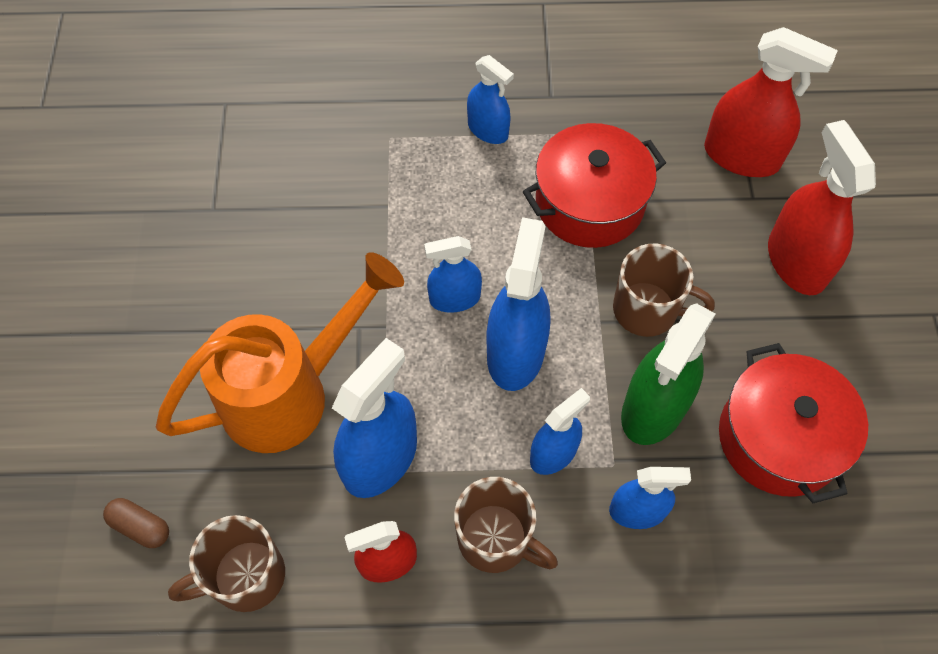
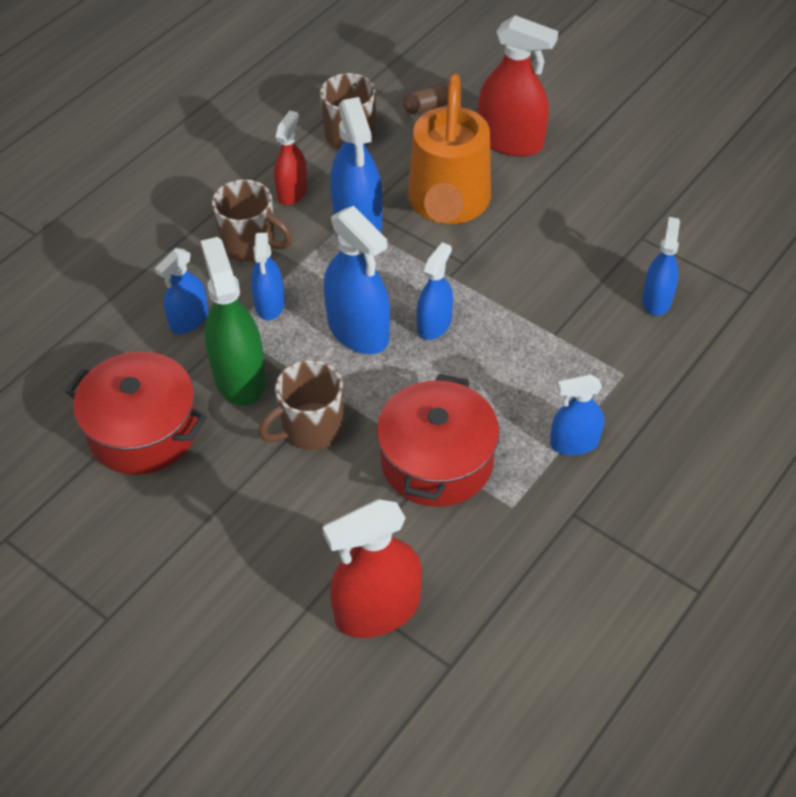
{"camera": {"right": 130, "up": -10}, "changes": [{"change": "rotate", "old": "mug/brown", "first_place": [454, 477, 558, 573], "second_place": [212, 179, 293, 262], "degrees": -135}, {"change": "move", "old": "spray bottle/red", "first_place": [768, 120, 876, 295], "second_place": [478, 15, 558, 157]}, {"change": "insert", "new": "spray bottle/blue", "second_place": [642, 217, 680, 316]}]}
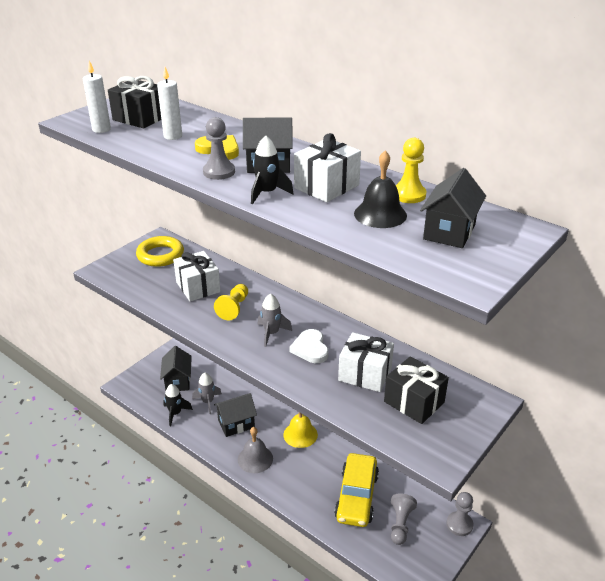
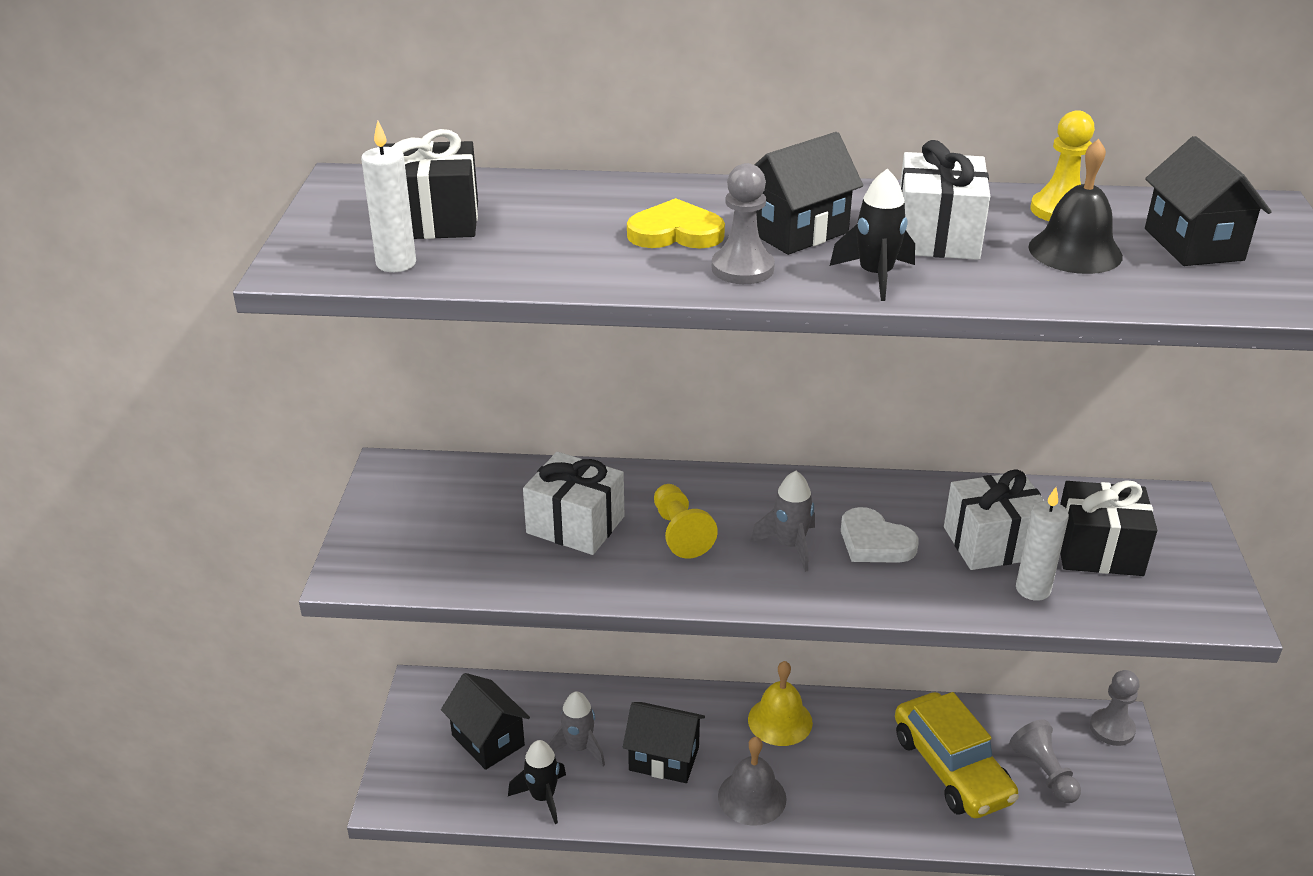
{"camera": {"right": -35, "up": 0}, "changes": [{"change": "delete", "old": "ring/yellow", "first_place": [136, 236, 184, 267]}, {"change": "move", "old": "candle/white", "first_place": [157, 67, 182, 140], "second_place": [1016, 487, 1069, 601]}, {"change": "rotate", "old": "house/black", "first_place": [214, 393, 257, 437], "second_place": [623, 702, 705, 783], "degrees": 75}]}
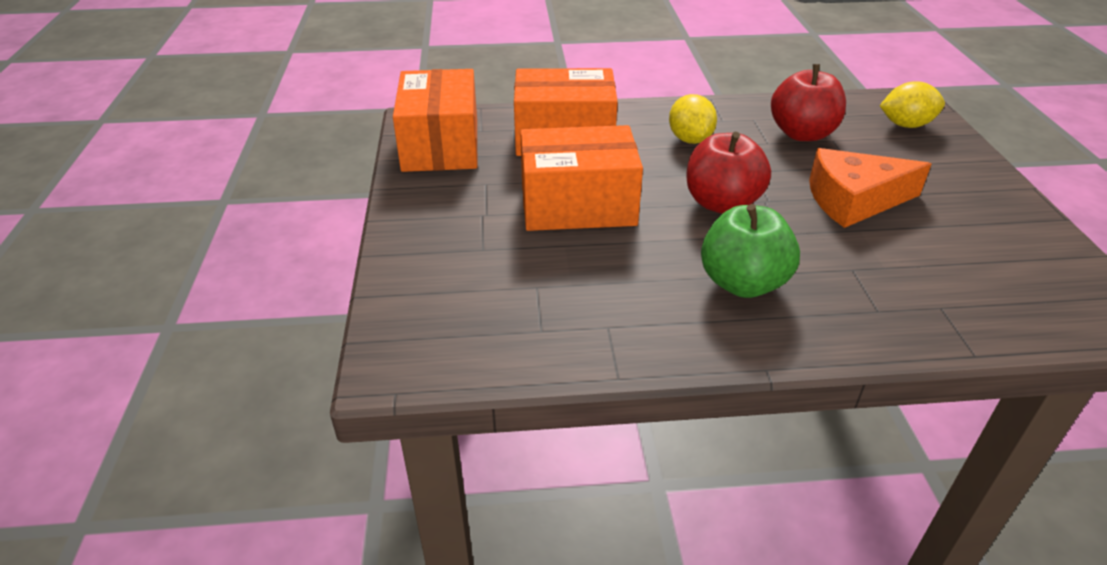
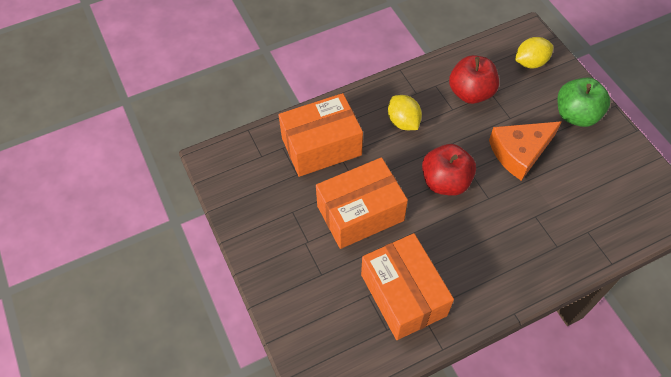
{"camera": {"right": -20, "up": 20}, "changes": [{"change": "move", "old": "box/orange", "first_place": [393, 69, 477, 172], "second_place": [361, 233, 454, 340]}, {"change": "move", "old": "apple/green", "first_place": [701, 204, 800, 298], "second_place": [557, 77, 610, 127]}]}
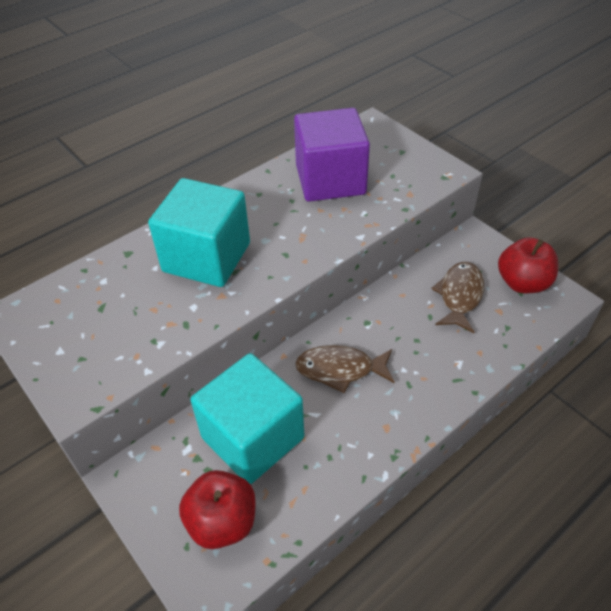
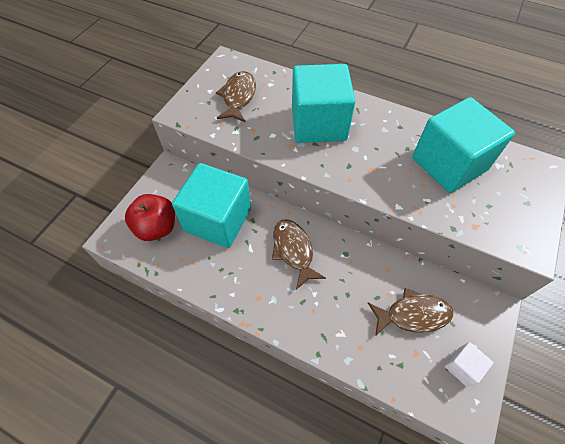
{"camera": {"right": 65, "up": 10}, "changes": [{"change": "recolor", "old": "cube/purple", "new": "cube/turquoise", "first_place": [294, 108, 370, 202], "second_place": [412, 97, 515, 193]}, {"change": "replace", "old": "apple/red", "new": "cube/white", "first_place": [498, 237, 559, 293], "second_place": [445, 342, 493, 387]}, {"change": "insert", "new": "fish/brown", "second_place": [216, 71, 256, 122]}]}
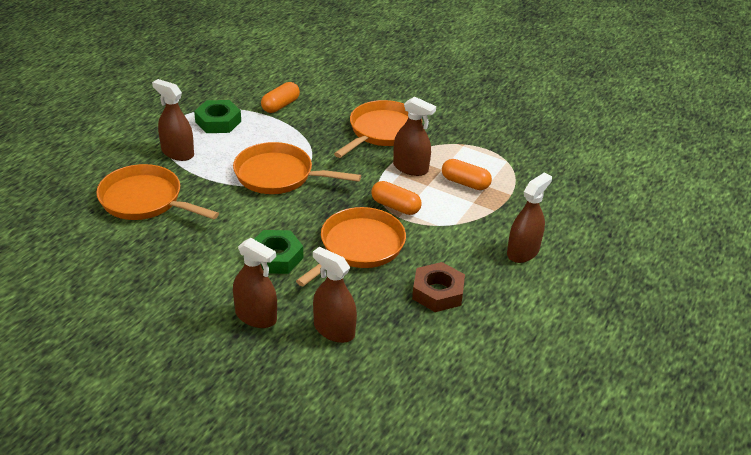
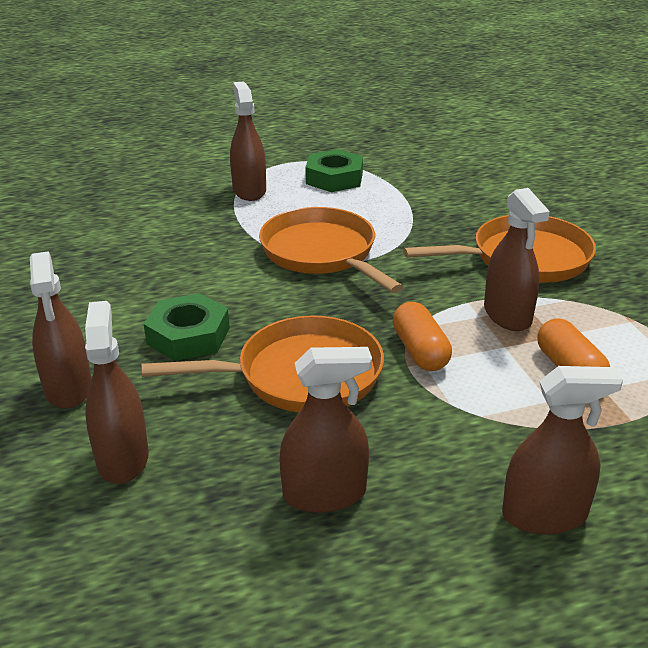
{"camera": {"right": 45, "up": -5}, "changes": [{"change": "delete", "old": "pan/orange", "first_place": [96, 164, 219, 220]}, {"change": "delete", "old": "capsule/orange", "first_place": [261, 82, 300, 113]}, {"change": "replace", "old": "nut/brown", "new": "spray bottle/brown", "first_place": [412, 262, 465, 312], "second_place": [279, 347, 372, 513]}]}
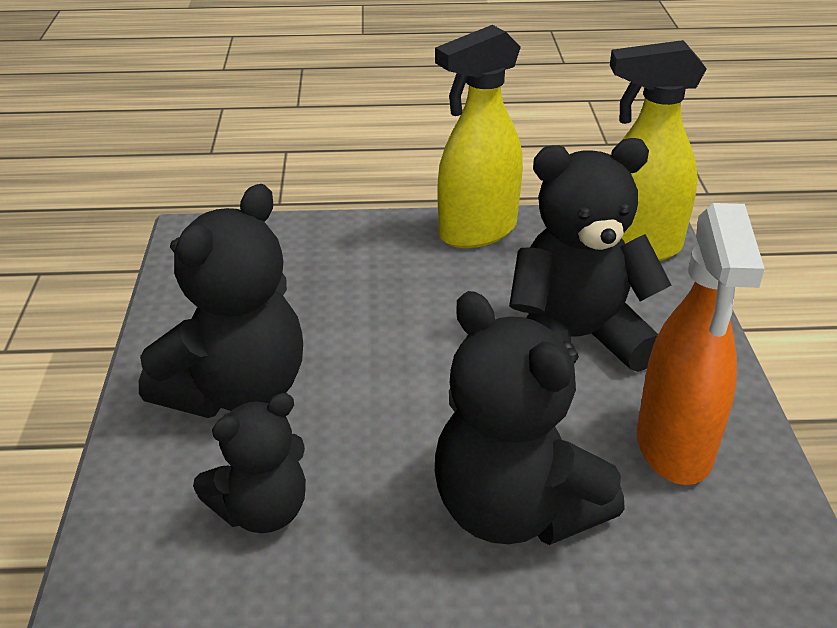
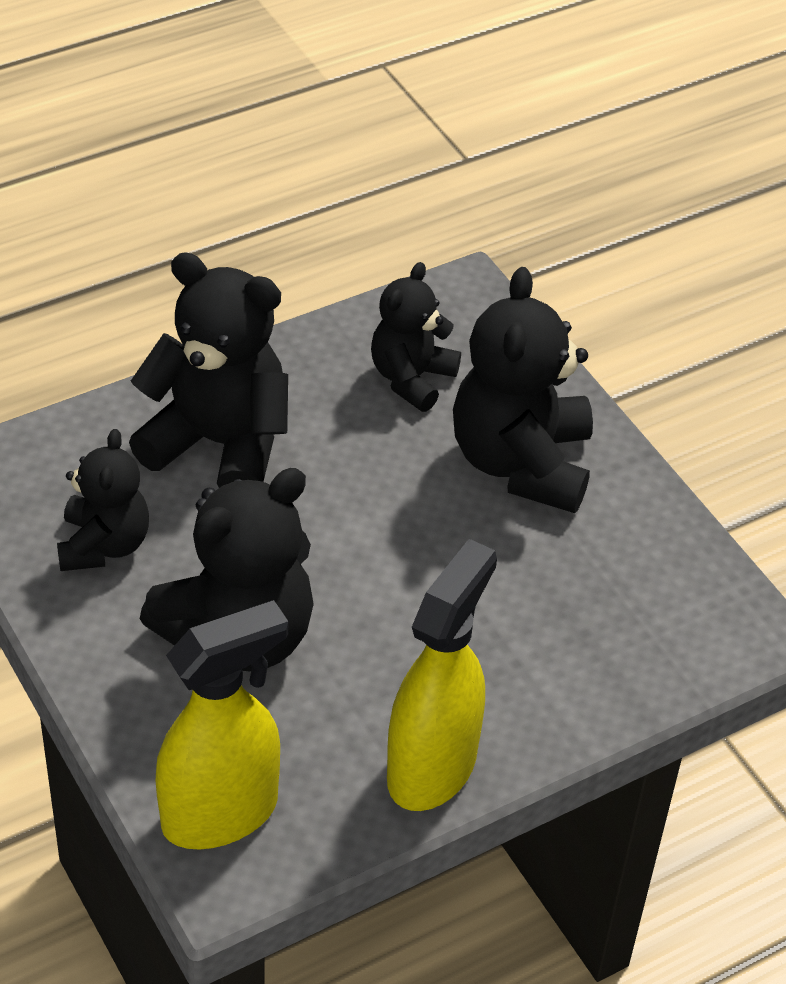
{"camera": {"right": 150, "up": 10}, "changes": [{"change": "replace", "old": "spray bottle/orange", "new": "teddy bear/black", "first_place": [637, 203, 765, 485], "second_place": [57, 429, 149, 571]}]}
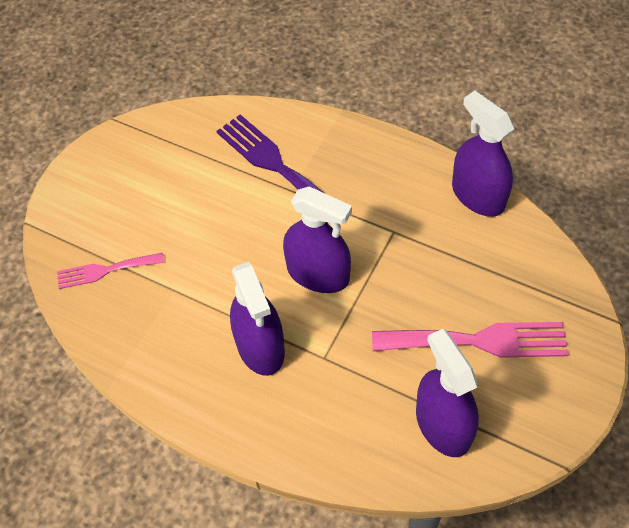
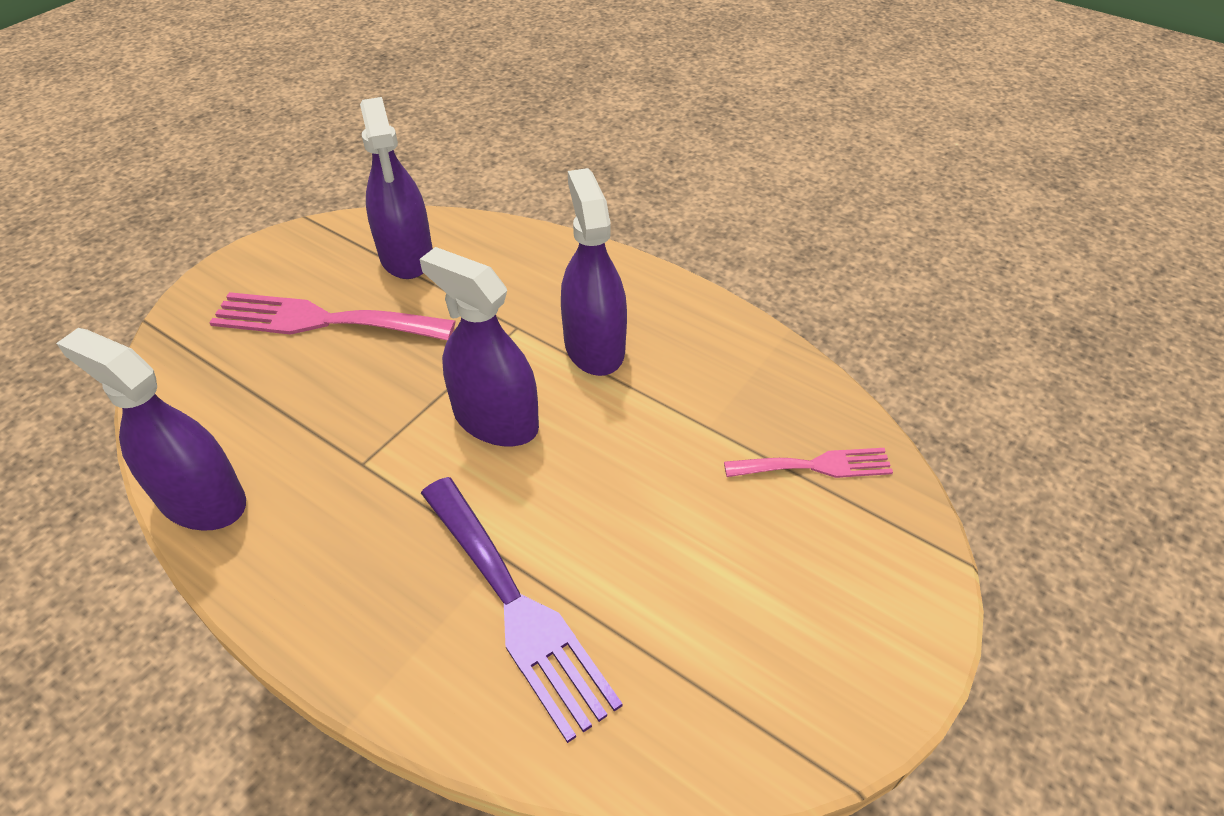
{"camera": {"right": -175, "up": -10}, "changes": [{"change": "rotate", "old": "spray bottle/purple", "first_place": [452, 91, 514, 217], "second_place": [56, 328, 246, 531], "degrees": 150}]}
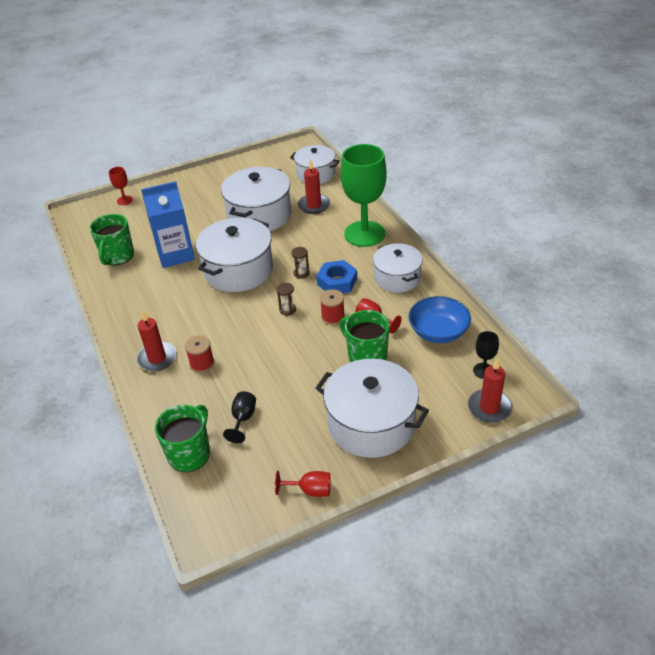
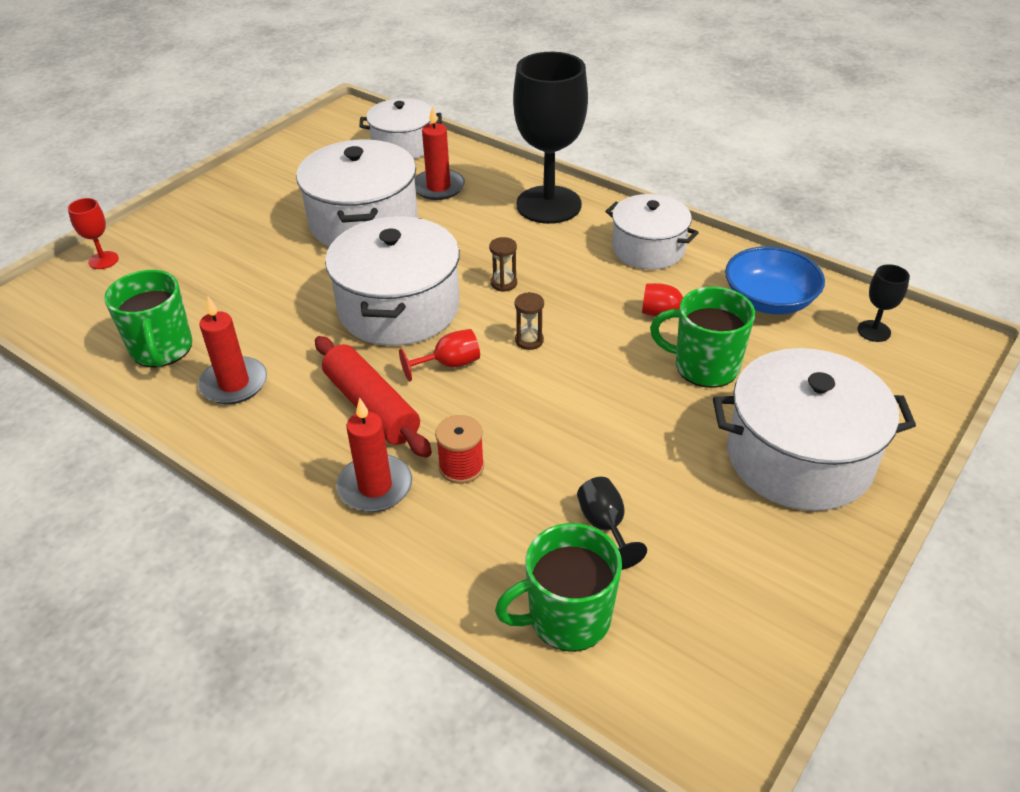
{"camera": {"right": -30, "up": 0}, "changes": [{"change": "delete", "old": "carton/blue", "first_place": [141, 181, 195, 268]}, {"change": "rotate", "old": "mug/green", "first_place": [155, 405, 210, 472], "second_place": [495, 523, 622, 652], "degrees": -105}, {"change": "move", "old": "goblet/red", "first_place": [275, 471, 331, 497], "second_place": [399, 329, 480, 381]}, {"change": "delete", "old": "nut/blue", "first_place": [316, 260, 357, 293]}, {"change": "delete", "old": "spool/red", "first_place": [320, 289, 345, 325]}, {"change": "recolor", "old": "goblet/green", "new": "goblet/black", "first_place": [341, 144, 387, 247], "second_place": [513, 52, 588, 224]}, {"change": "move", "old": "candle/red", "first_place": [468, 359, 512, 423], "second_place": [198, 296, 267, 404]}, {"change": "insert", "new": "rolling pin/red", "second_place": [315, 336, 432, 458]}]}
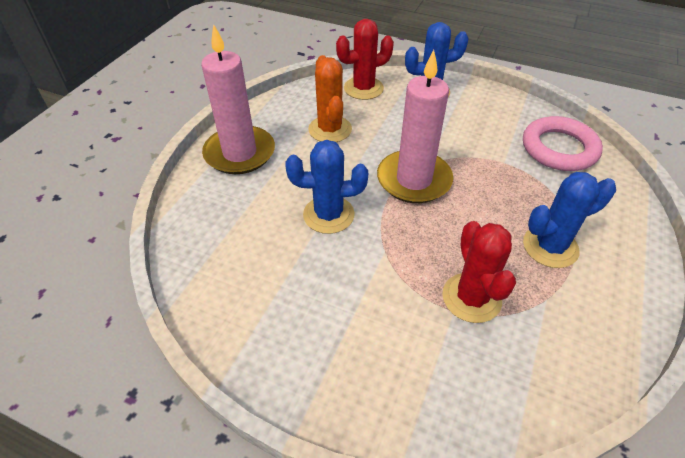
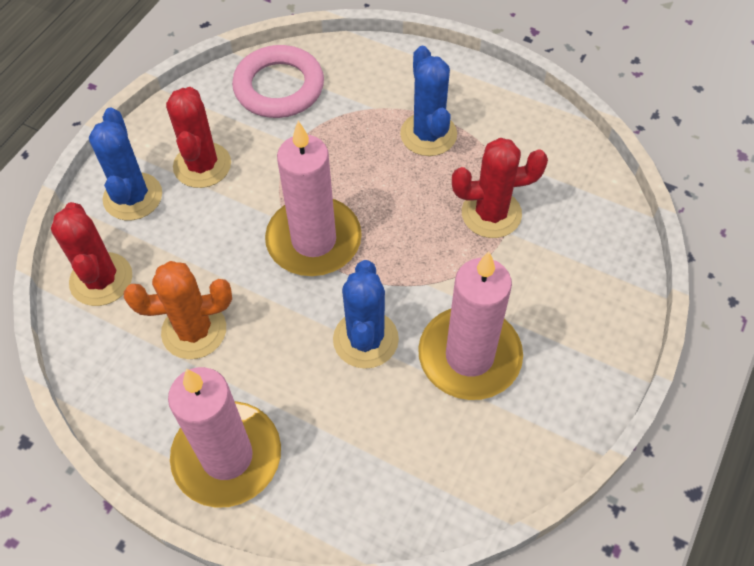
{"camera": {"right": -85, "up": 10}, "changes": [{"change": "insert", "new": "cactus/red", "second_place": [166, 87, 231, 188]}, {"change": "insert", "new": "candle/pink", "second_place": [418, 252, 523, 400]}]}
